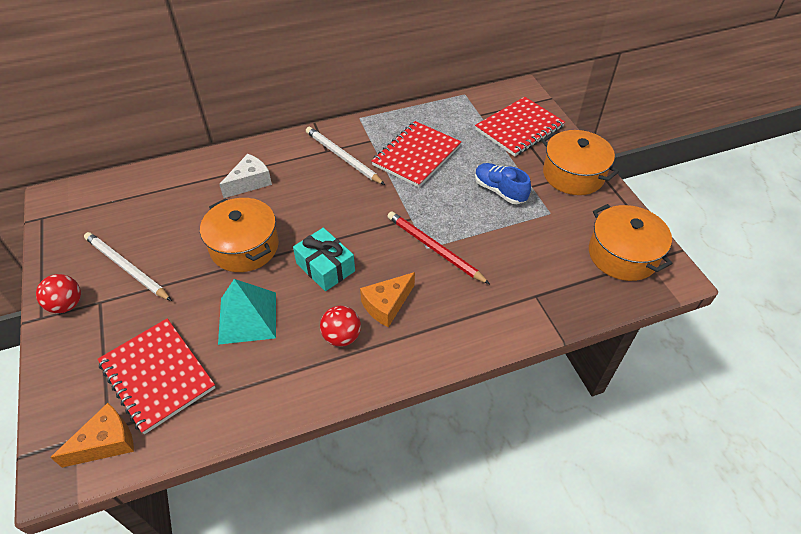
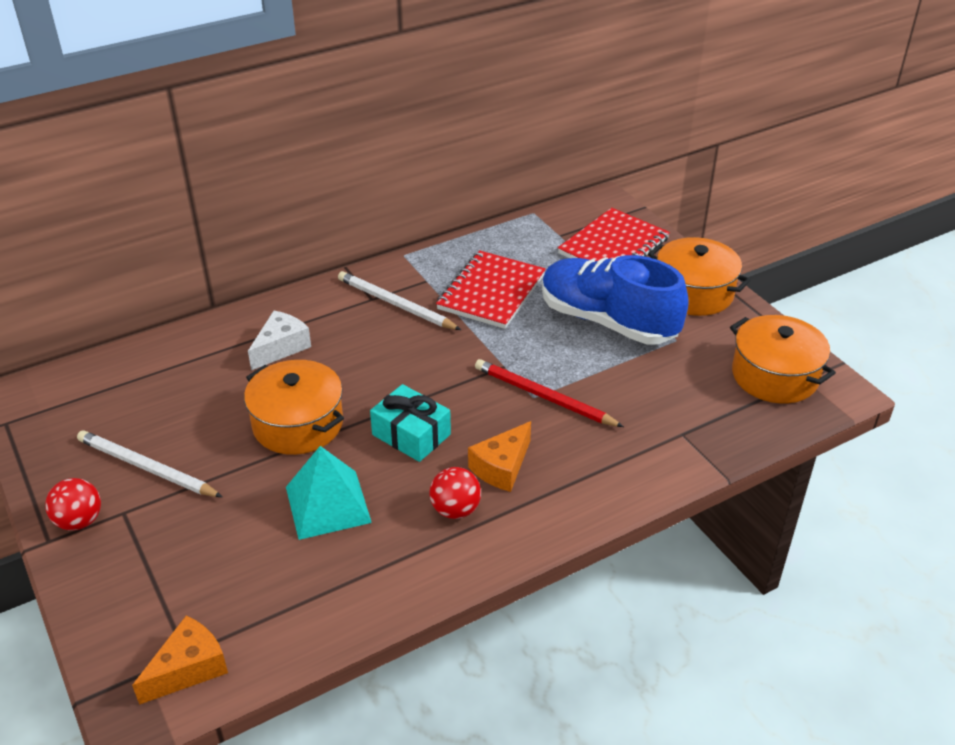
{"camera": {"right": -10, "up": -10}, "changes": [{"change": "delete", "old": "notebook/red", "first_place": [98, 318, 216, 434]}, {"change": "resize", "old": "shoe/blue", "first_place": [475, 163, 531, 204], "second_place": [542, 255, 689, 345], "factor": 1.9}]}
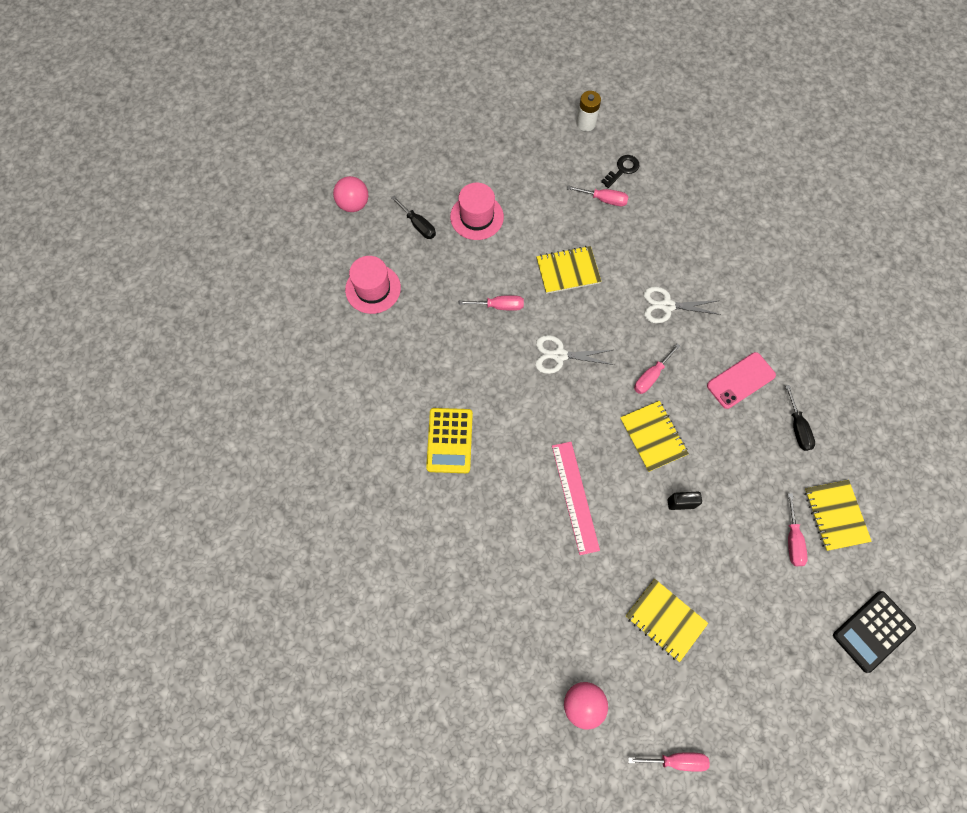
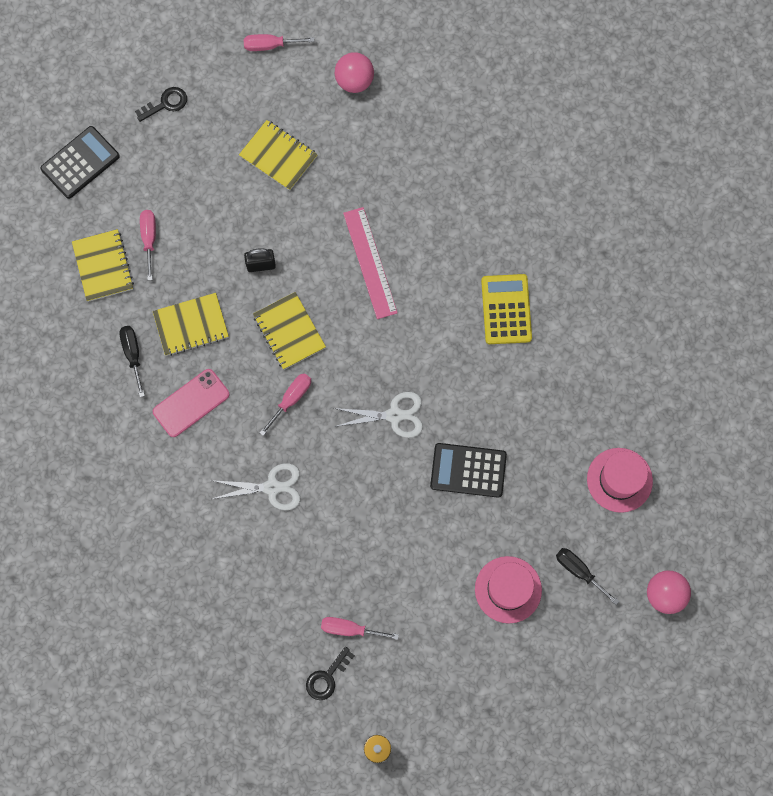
{"camera": {"right": 175, "up": 5}, "changes": [{"change": "replace", "old": "screwdriver/pink", "new": "calculator/black", "first_place": [459, 295, 524, 311], "second_place": [430, 443, 507, 498]}, {"change": "move", "old": "notebook/yellow", "first_place": [536, 246, 601, 294], "second_place": [153, 293, 229, 356]}, {"change": "insert", "new": "key/black", "second_place": [135, 87, 187, 122]}]}
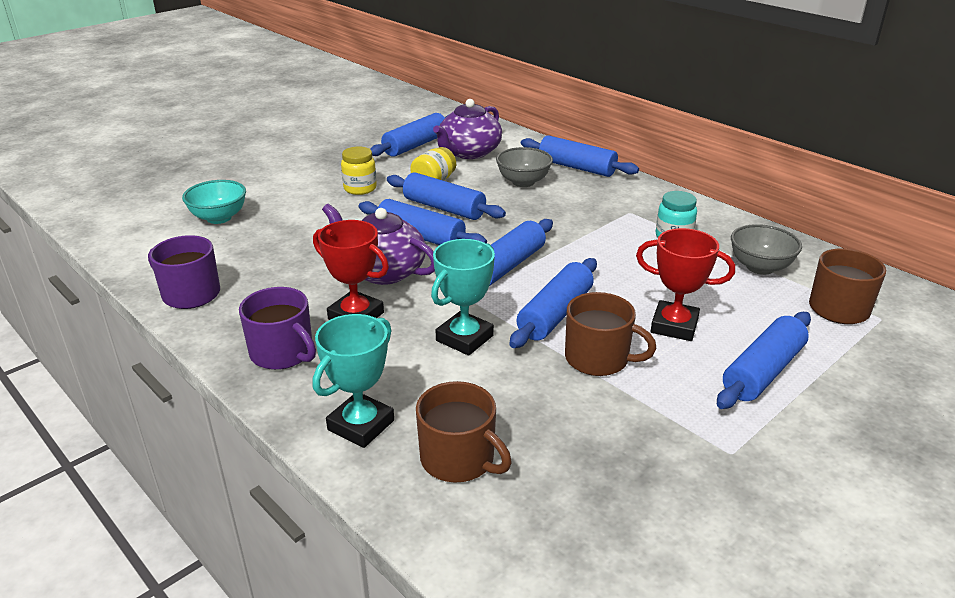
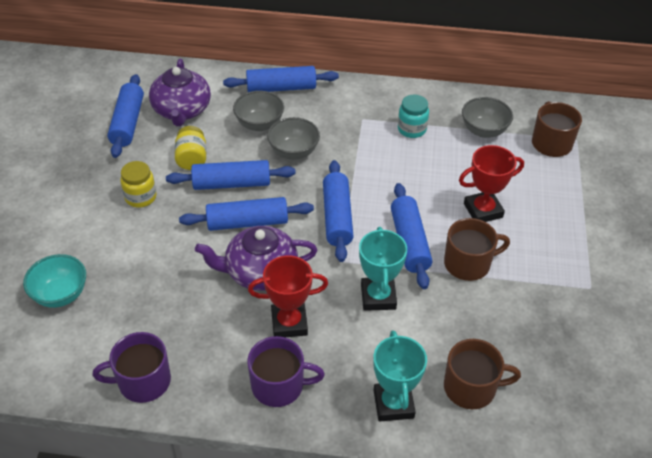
{"camera": {"right": -40, "up": 15}, "changes": [{"change": "delete", "old": "rolling pin/blue", "first_place": [717, 312, 811, 409]}, {"change": "insert", "new": "bowl/grey", "second_place": [267, 117, 320, 160]}]}
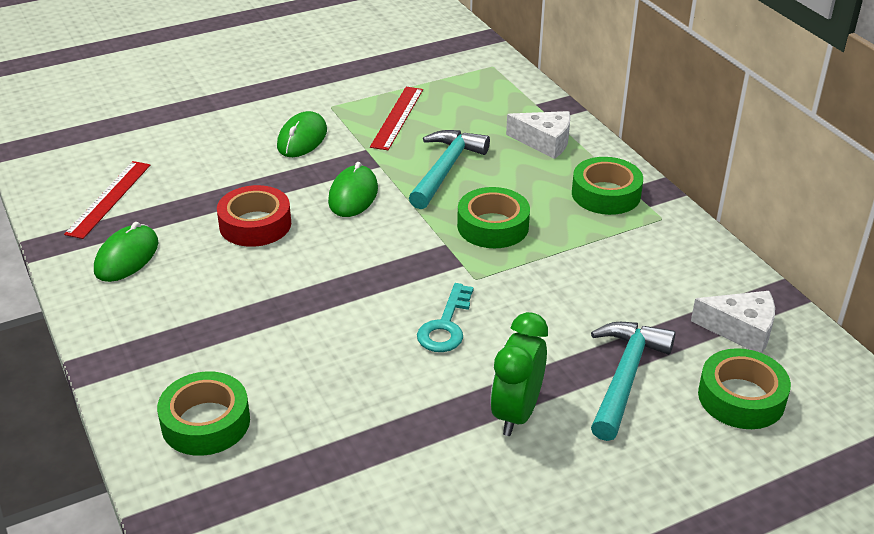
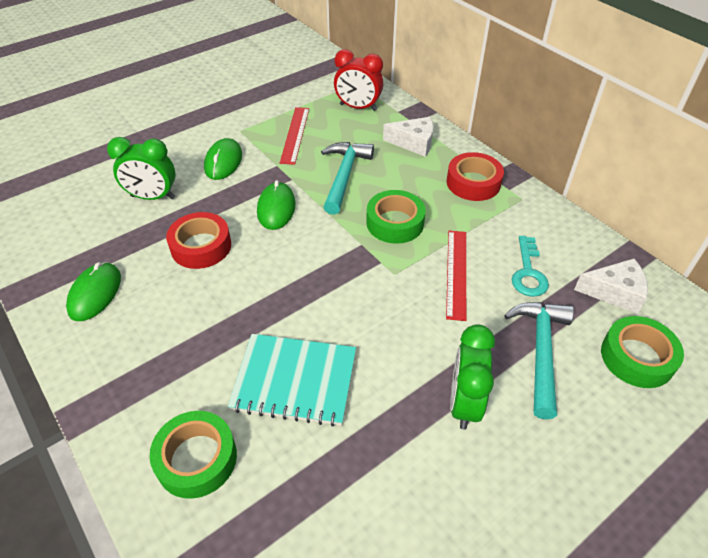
{"camera": {"right": -10, "up": 10}, "changes": [{"change": "move", "old": "ruler/red", "first_place": [64, 161, 150, 239], "second_place": [446, 231, 466, 321]}, {"change": "move", "old": "key/turquoise", "first_place": [417, 283, 473, 352], "second_place": [512, 236, 549, 297]}, {"change": "recolor", "old": "tape/green", "new": "tape/red", "first_place": [572, 157, 643, 215], "second_place": [447, 152, 504, 201]}, {"change": "insert", "new": "clock/green", "second_place": [107, 137, 176, 200]}, {"change": "insert", "new": "notebook/turquoise", "second_place": [228, 334, 356, 427]}, {"change": "insert", "new": "clock/red", "second_place": [334, 49, 383, 111]}]}
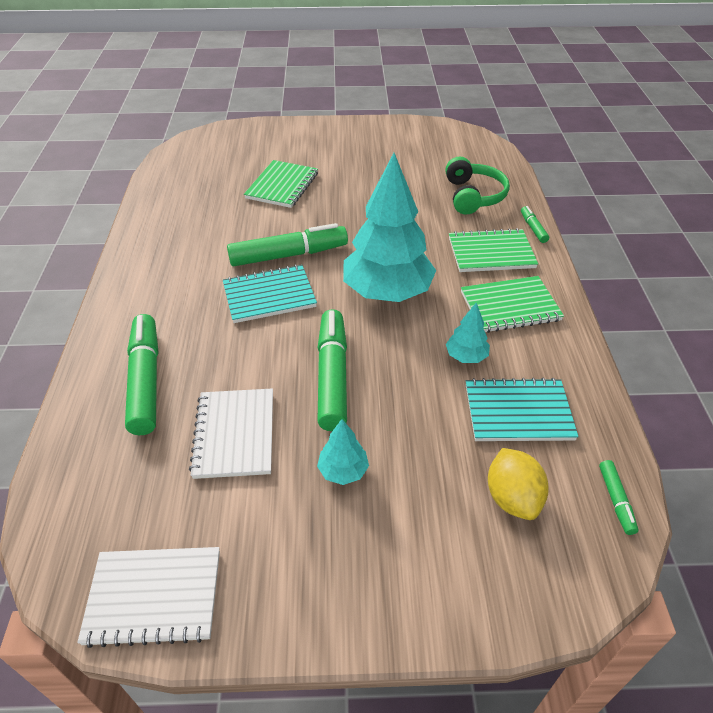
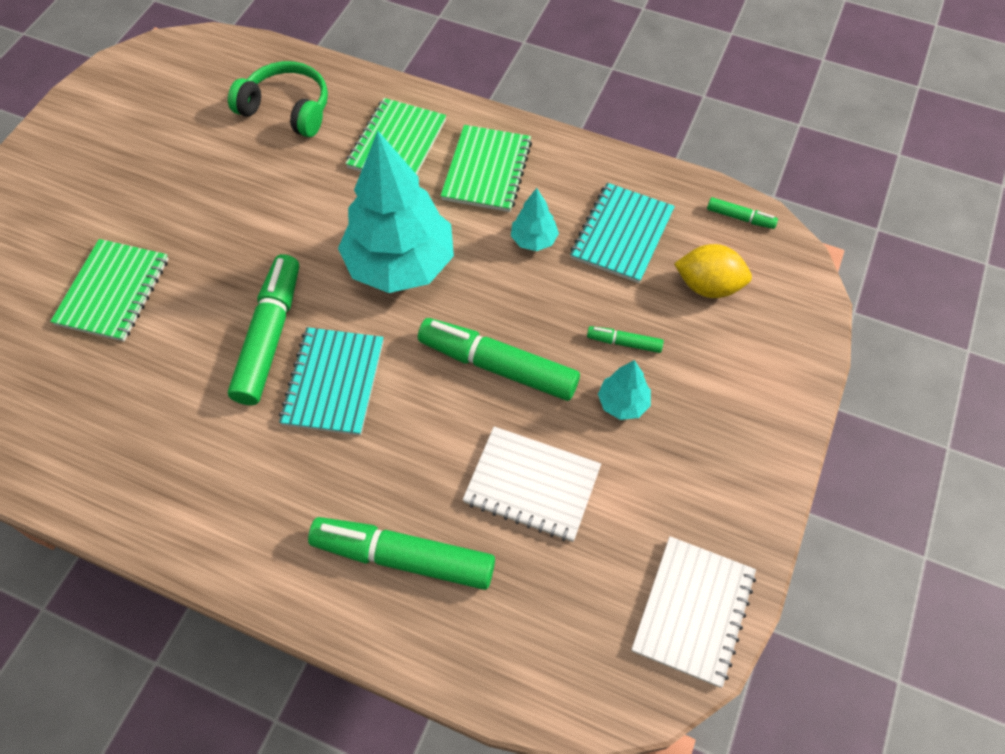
{"camera": {"right": -65, "up": 15}, "changes": [{"change": "rotate", "old": "notebook/green", "first_place": [244, 160, 318, 208], "second_place": [50, 239, 168, 342], "degrees": 60}, {"change": "move", "old": "marker/green", "first_place": [521, 206, 549, 243], "second_place": [587, 326, 664, 353]}]}
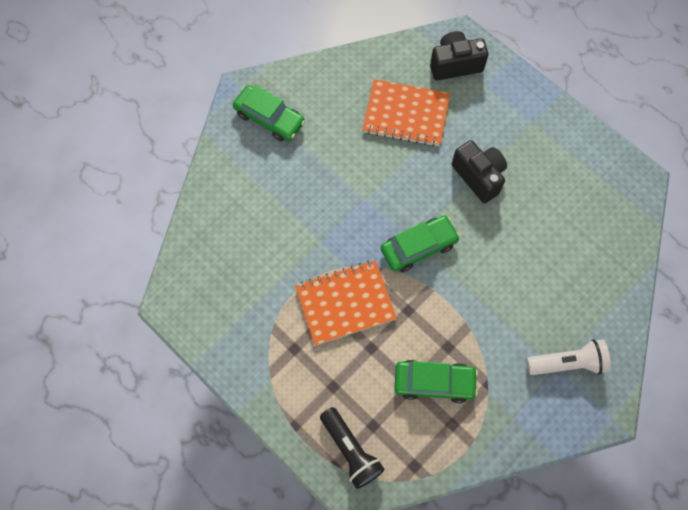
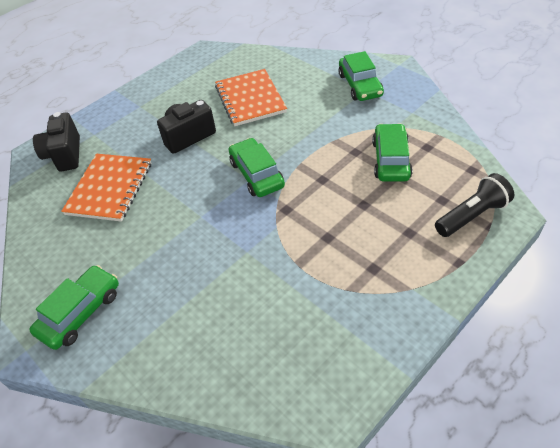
{"camera": {"right": -85, "up": -20}, "changes": [{"change": "move", "old": "notebook/orange", "first_place": [295, 260, 397, 346], "second_place": [215, 69, 287, 126]}, {"change": "replace", "old": "flashlight/white", "new": "car/green", "first_place": [526, 339, 611, 375], "second_place": [339, 51, 384, 101]}]}
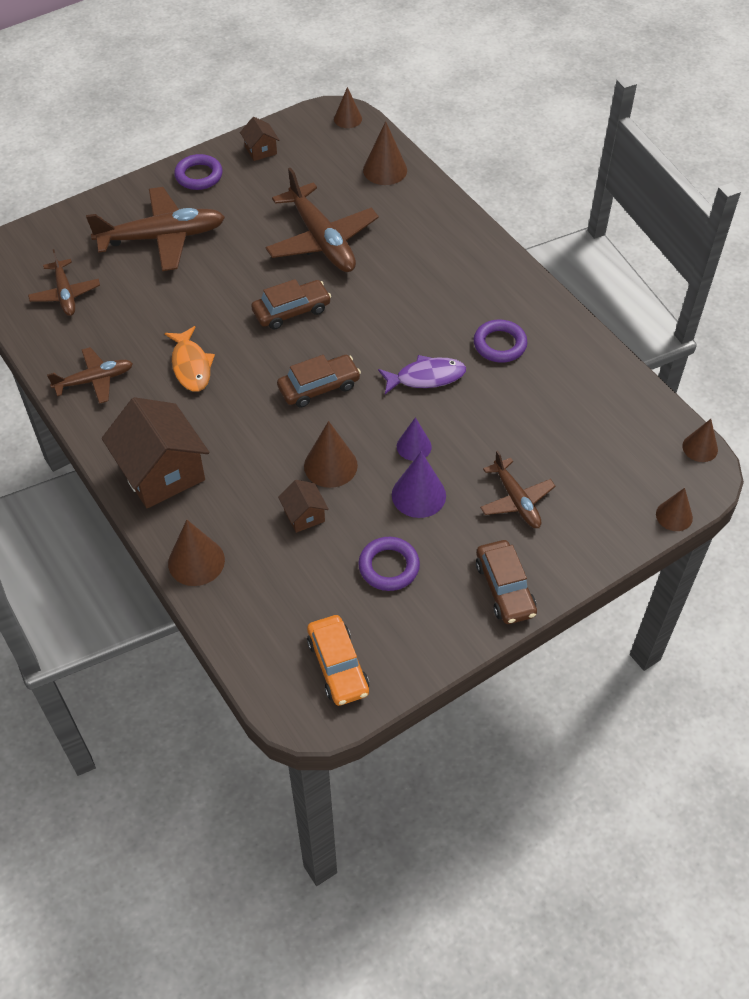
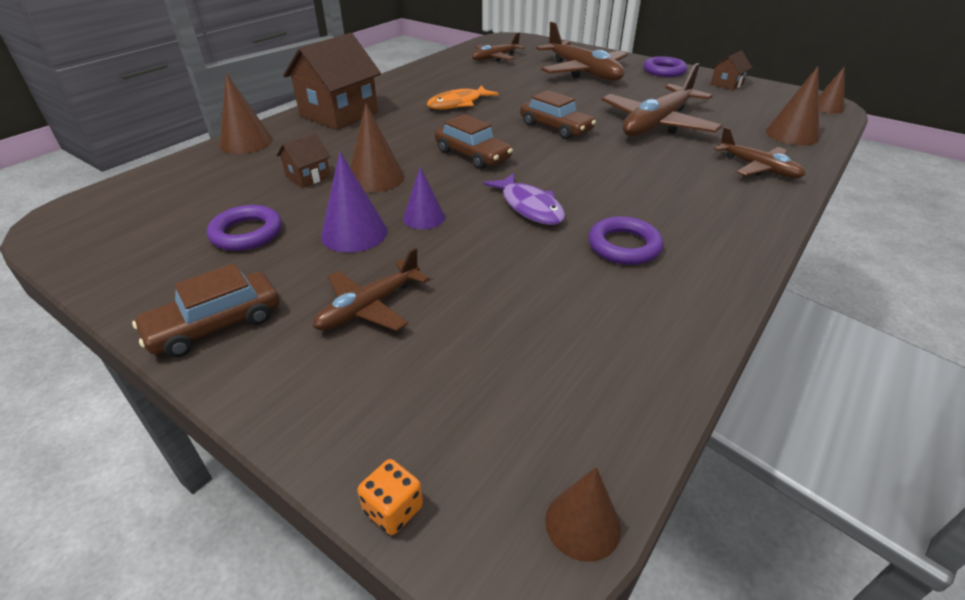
{"camera": {"right": 70, "up": -15}, "changes": [{"change": "move", "old": "plane/brown", "first_place": [47, 347, 133, 404], "second_place": [714, 127, 806, 178]}, {"change": "delete", "old": "car/orange", "first_place": [307, 615, 369, 706]}, {"change": "replace", "old": "cone/brown", "new": "dice/orange", "first_place": [656, 488, 693, 531], "second_place": [357, 459, 423, 535]}]}
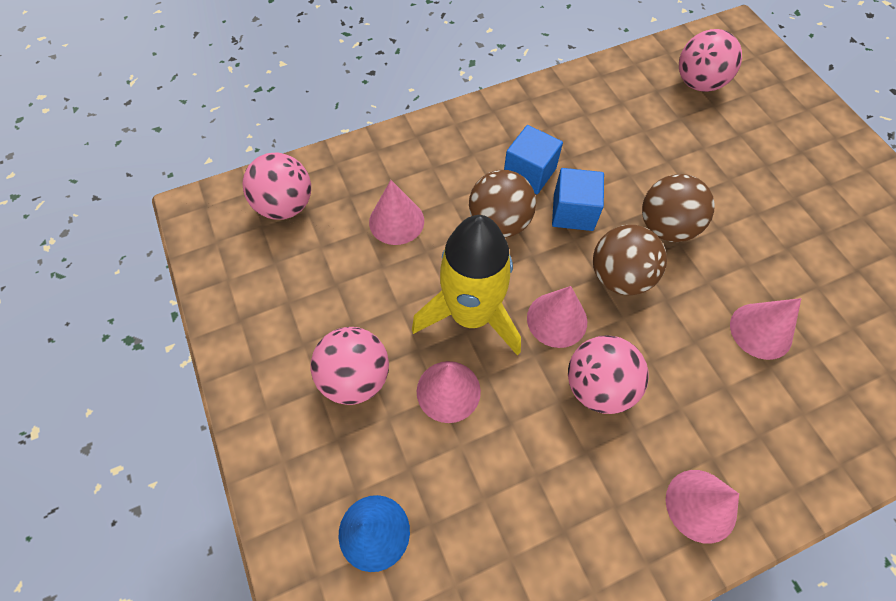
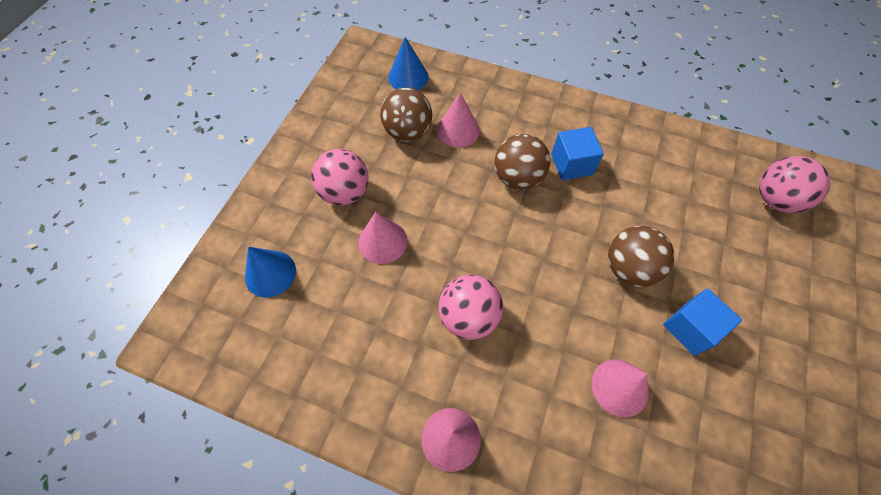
{"camera": {"right": 45, "up": 0}, "changes": [{"change": "replace", "old": "ball/pink", "new": "cone/blue", "first_place": [242, 152, 311, 220], "second_place": [388, 37, 428, 90]}, {"change": "delete", "old": "rocket/yellow", "first_place": [412, 215, 521, 356]}, {"change": "delete", "old": "cone/pink", "first_place": [527, 286, 587, 348]}, {"change": "move", "old": "cube/blue", "first_place": [552, 168, 604, 231], "second_place": [663, 288, 742, 356]}, {"change": "move", "old": "ball/brown", "first_place": [593, 225, 667, 295], "second_place": [380, 87, 432, 142]}]}
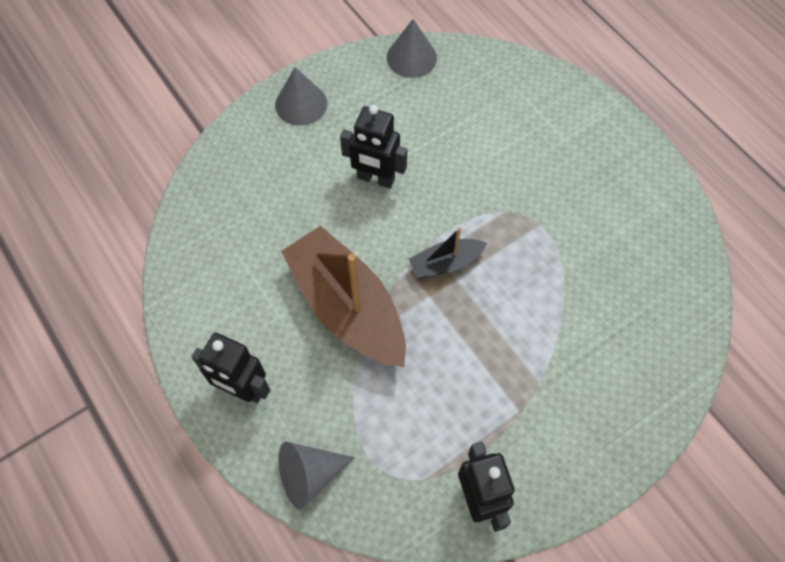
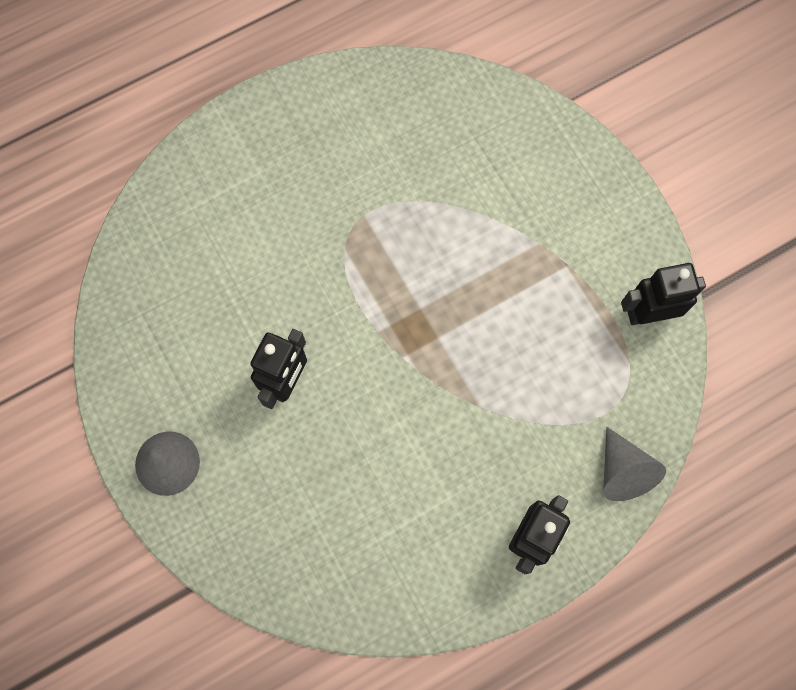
{"camera": {"right": -85, "up": 10}, "changes": [{"change": "delete", "old": "boat/brown", "first_place": [281, 226, 406, 367]}, {"change": "delete", "old": "cone/grey", "first_place": [387, 19, 437, 78]}, {"change": "delete", "old": "boat/black", "first_place": [409, 227, 487, 278]}]}
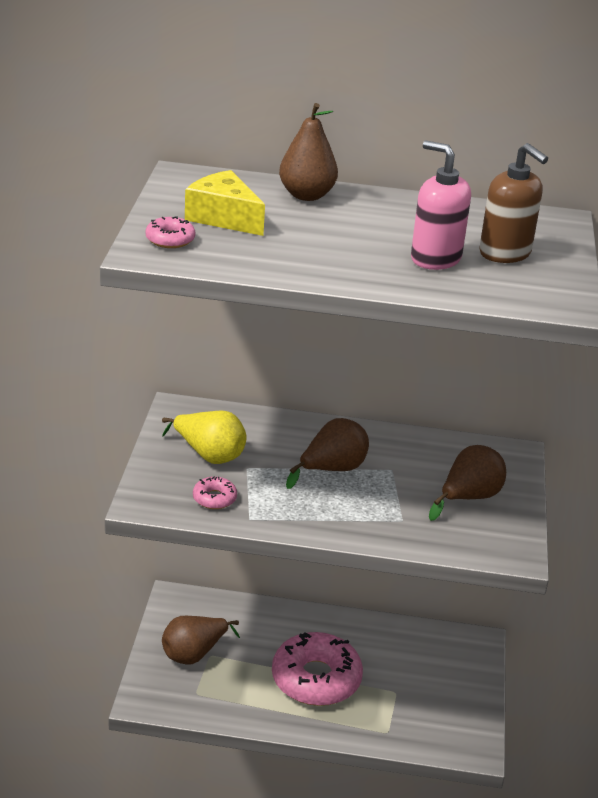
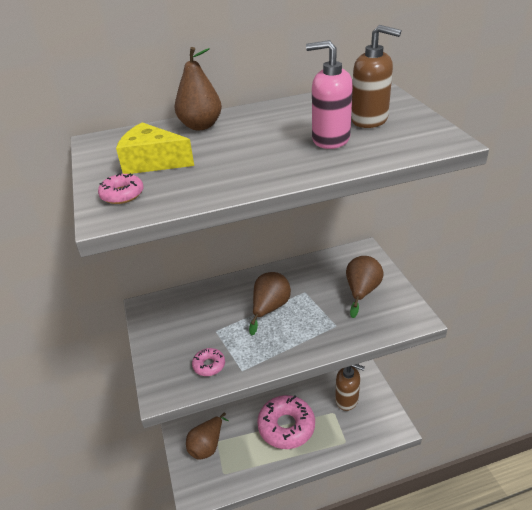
{"camera": {"right": -20, "up": 5}, "changes": [{"change": "delete", "old": "pear/yellow", "first_place": [162, 411, 247, 464]}, {"change": "insert", "new": "soap dispenser/brown", "second_place": [335, 364, 365, 411]}]}
